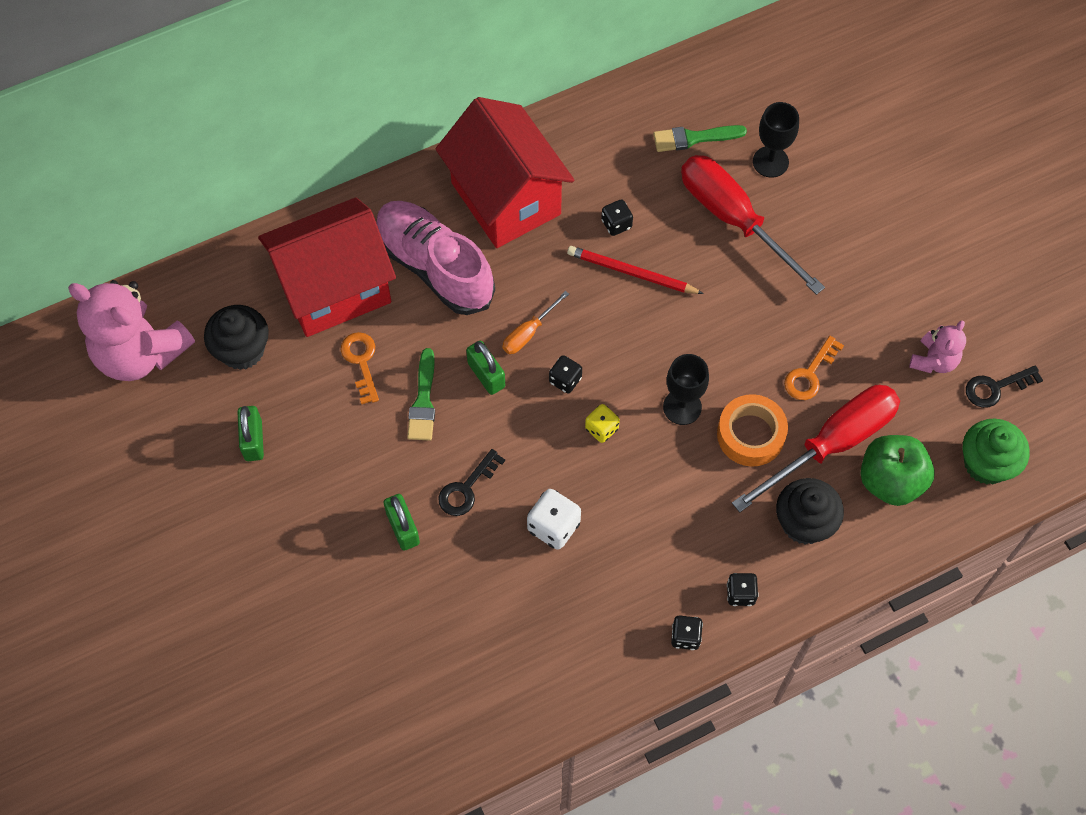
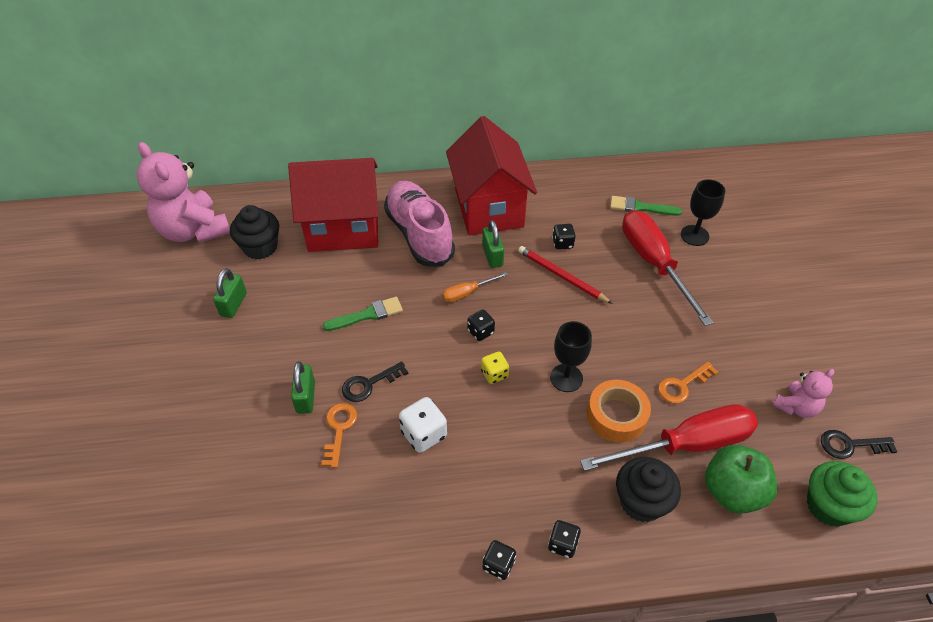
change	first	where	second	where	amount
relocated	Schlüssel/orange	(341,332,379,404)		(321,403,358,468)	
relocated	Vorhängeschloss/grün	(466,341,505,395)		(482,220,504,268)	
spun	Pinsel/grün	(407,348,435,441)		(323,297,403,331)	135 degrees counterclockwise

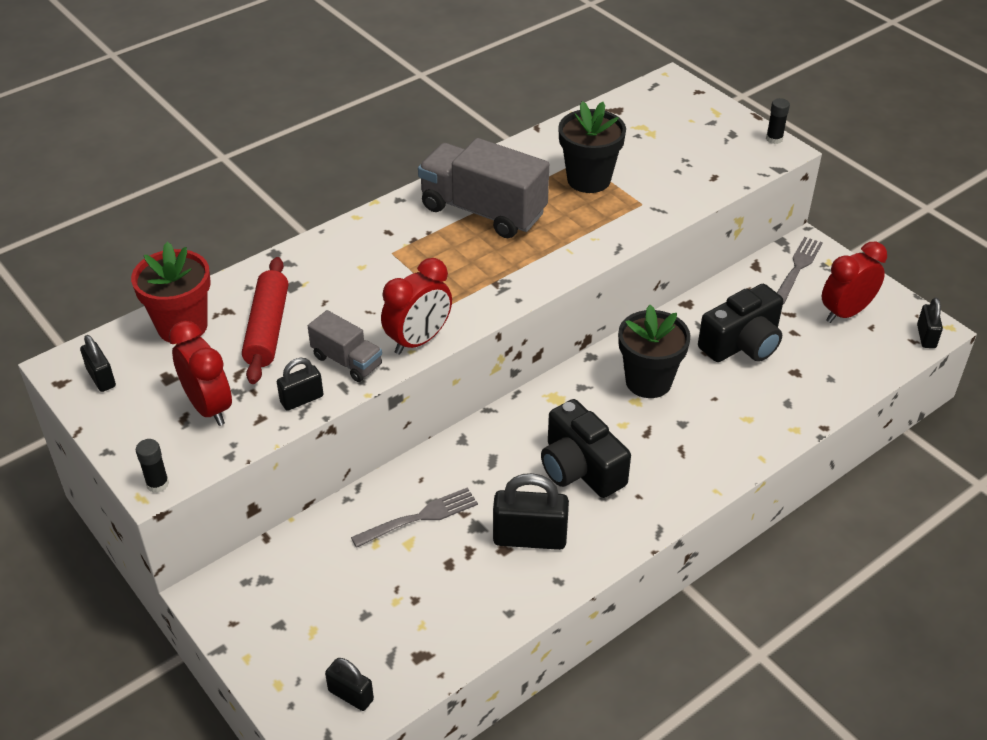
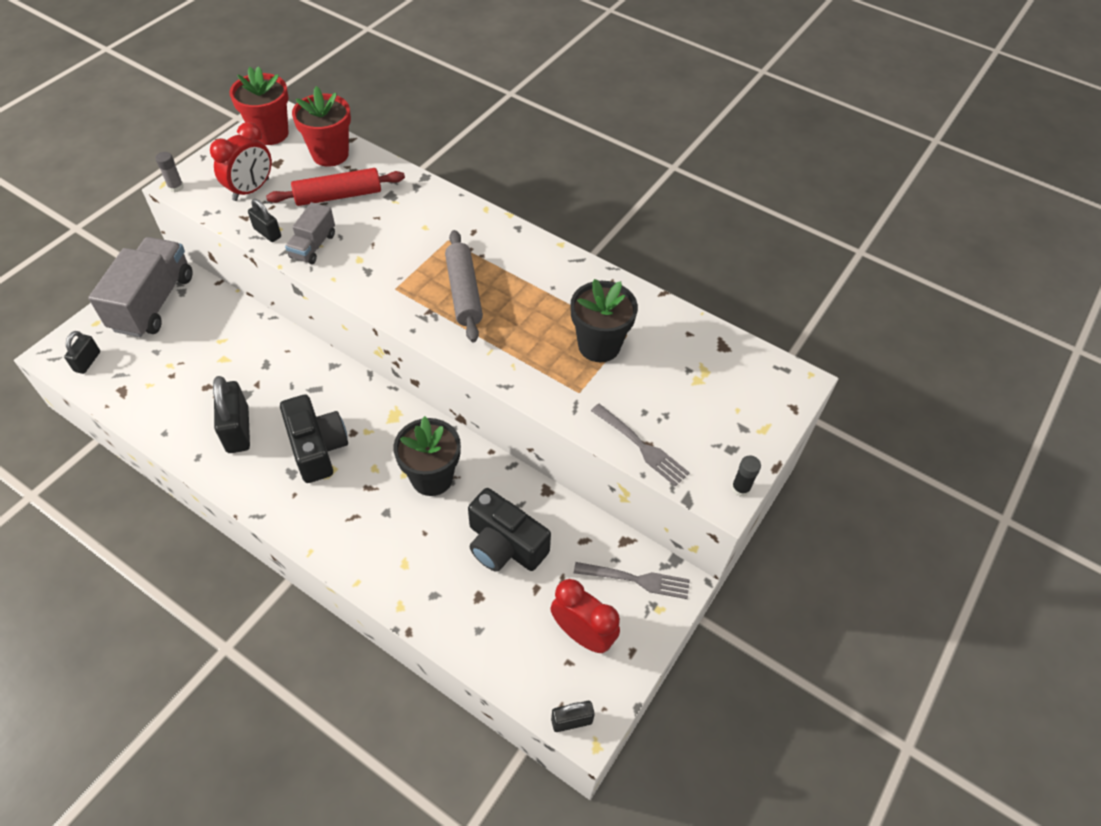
change	first	where	second	where	amount
relocated	Lastwagen/grau	(418,138,549,238)		(88,237,192,337)	
missing	Wecker/rot	(381,258,452,355)			
exchanged	Vorhängeschloss/schwarz	(80,335,116,392)	Blumentopf/rot	(229,66,289,145)	
spun	Kamera/schwarz	(541,399,631,498)		(280,394,348,483)	120 degrees clockwise
colour	Klebestift/schwarz	(136,439,169,493)	Klebestift/grau	(155,152,184,193)	
relocated	Gabel/grau	(351,487,478,548)		(591,404,690,487)	
appeared			Nudelholz/grau	(445,230,483,342)	

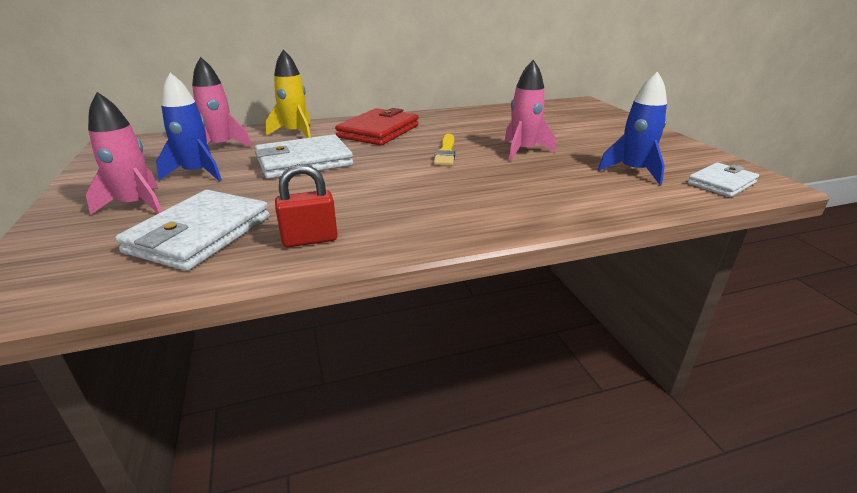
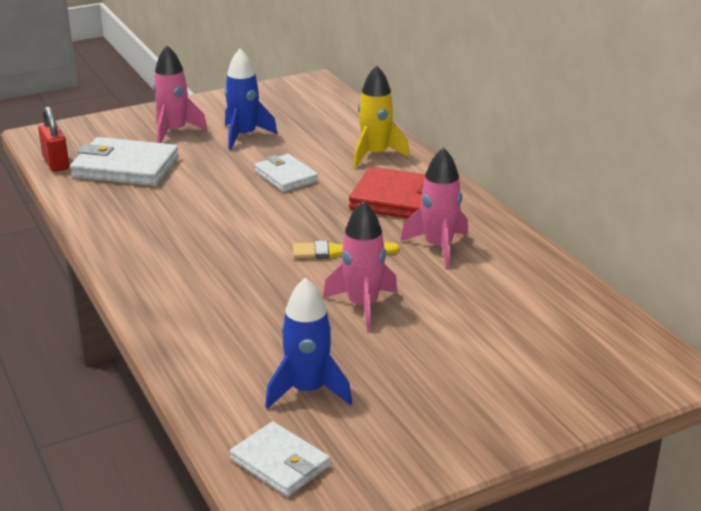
change	first	where	second	where	amount
relocated	Rakete/rosa	(192,57,252,147)		(401,147,468,268)	
size	Geldbörse/weiß	(255,134,353,179)		(254,154,318,192)	x0.62
relocated	Vorhängeschloss/rot	(275,164,338,247)		(38,106,69,172)	

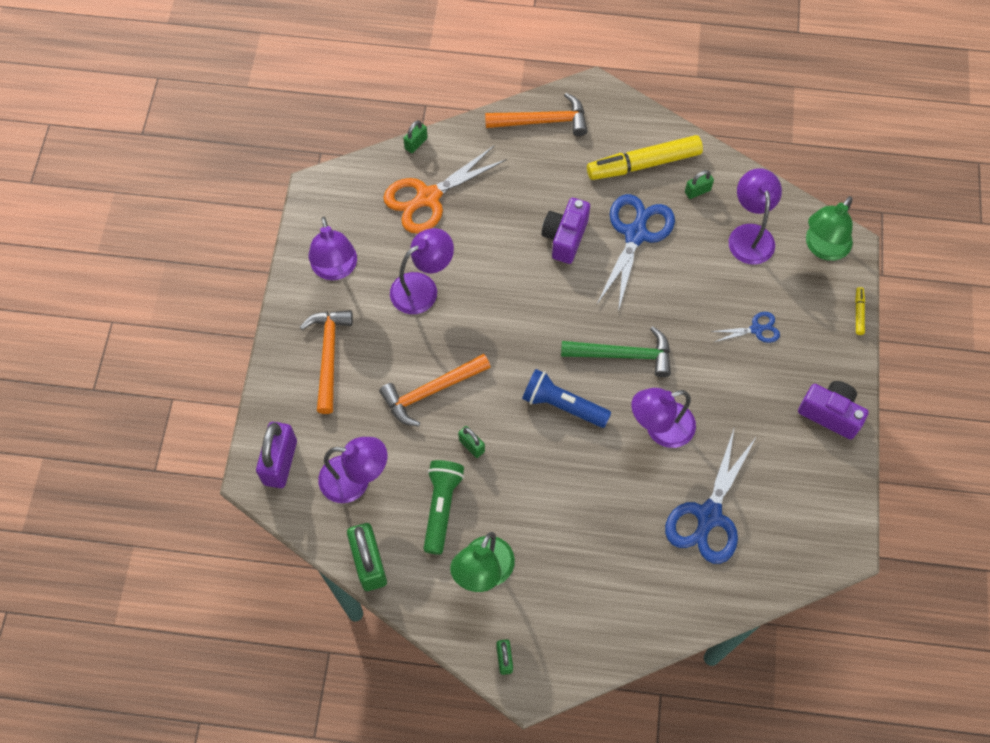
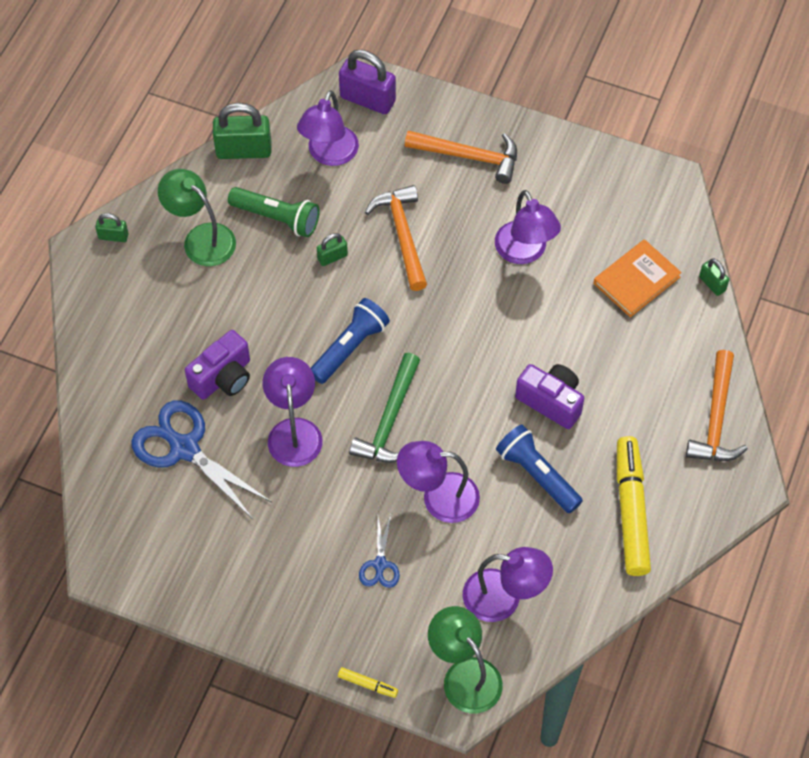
change	first	where	second	where	amount
exchanged	Schere/orange	(383,146,507,234)	Buch/orange	(593,239,682,317)	
missing	Vorhängeschloss/grün	(685,170,714,199)			
exchanged	Schere/blau	(597,194,675,312)	Taschenlampe/blau	(496,424,583,513)	
relocated	Lampe/lila	(308,217,357,280)		(397,441,480,523)	
relocated	Kamera/lila	(798,381,869,439)		(185,330,250,400)	

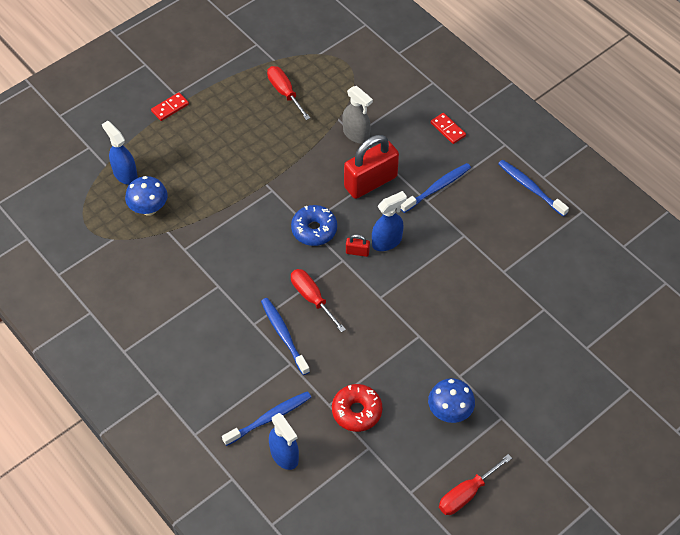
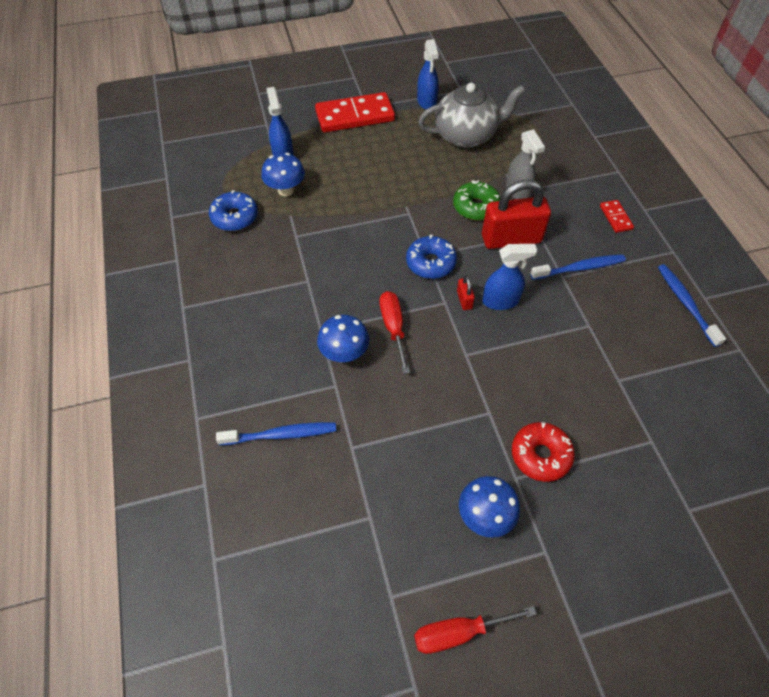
change	first	where	second	where	amount
exchanged	Schraubenzieher/rot	(267,66,310,120)	Teekanne/grau	(418,83,525,148)	
size	Dominostein/rot	(151,92,189,121)		(315,92,395,132)	x2.18
spun	Vorhängeschloss/rot	(346,234,370,257)		(457,275,475,310)	45 degrees clockwise
exchanged	Zahnbürste/blau	(261,298,310,375)	Pilz/blau	(317,315,369,362)	
relocated	Donut/rot	(332,384,382,432)		(512,422,575,482)	
relocated	Sprühflasche/blau	(269,413,299,470)		(417,39,439,110)	
appeared			Donut/grün	(453,180,500,220)	
appeared			Donut/blau	(209,190,258,231)	

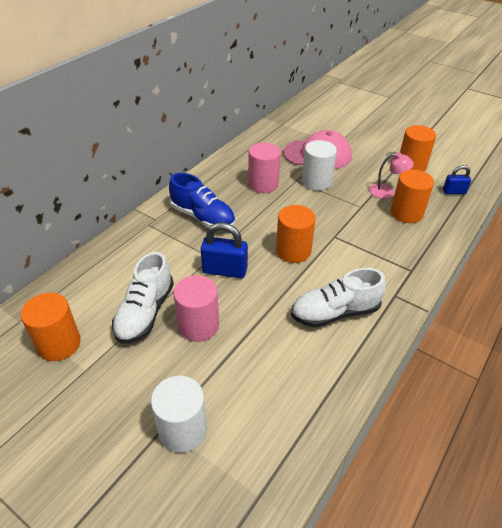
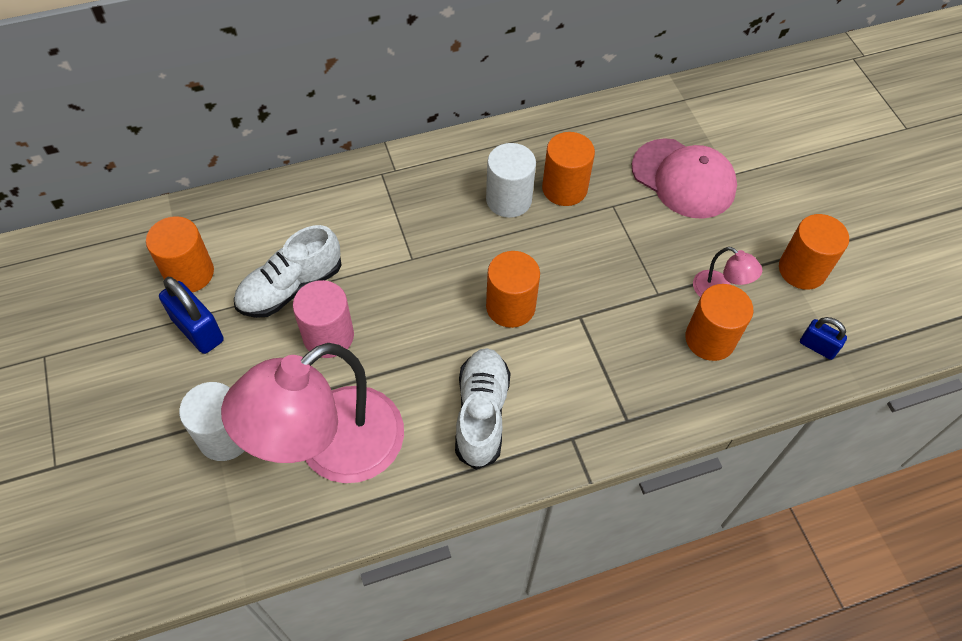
change	first	where	second	where	amount
relocated	Vollzylinder/weiß	(302,140,337,191)		(486,143,536,218)	
colour	Vollzylinder/rosa	(248,142,281,193)	Vollzylinder/orange	(542,132,595,206)	
missing	Schuh/blau	(169,173,235,228)			
relocated	Vorhängeschloss/blau	(201,222,248,278)		(159,277,224,354)	
spun	Schuh/weiß	(291,268,386,328)		(455,348,511,470)	75 degrees clockwise
appeared			Lampe/rosa	(221,343,404,483)	

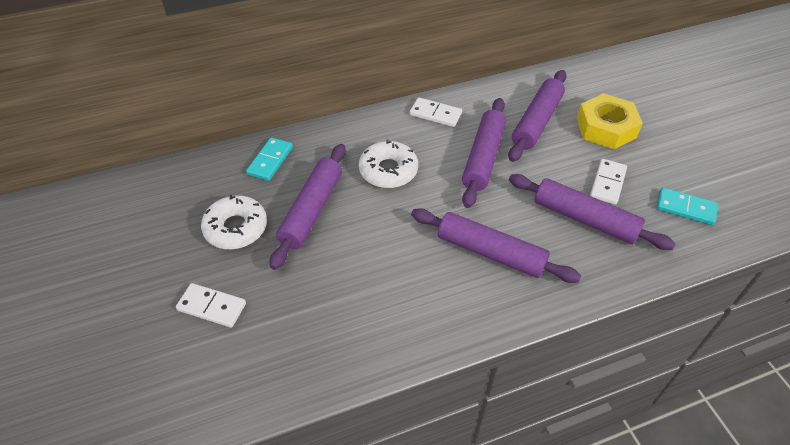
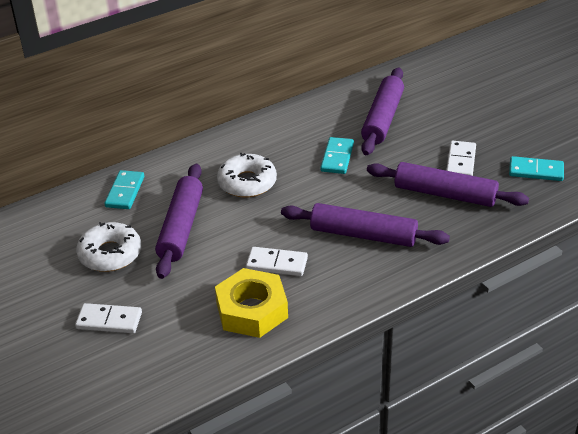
change	first	where	second	where	amount
relocated	Sechskantmutter/gelb	(577,93,643,149)		(215,268,288,338)	
relocated	Dominostein/weiß	(410,97,462,127)		(246,247,308,276)	
exchanged	Nudelholz/lila	(462,98,506,208)	Dominostein/türkis	(320,137,354,174)	

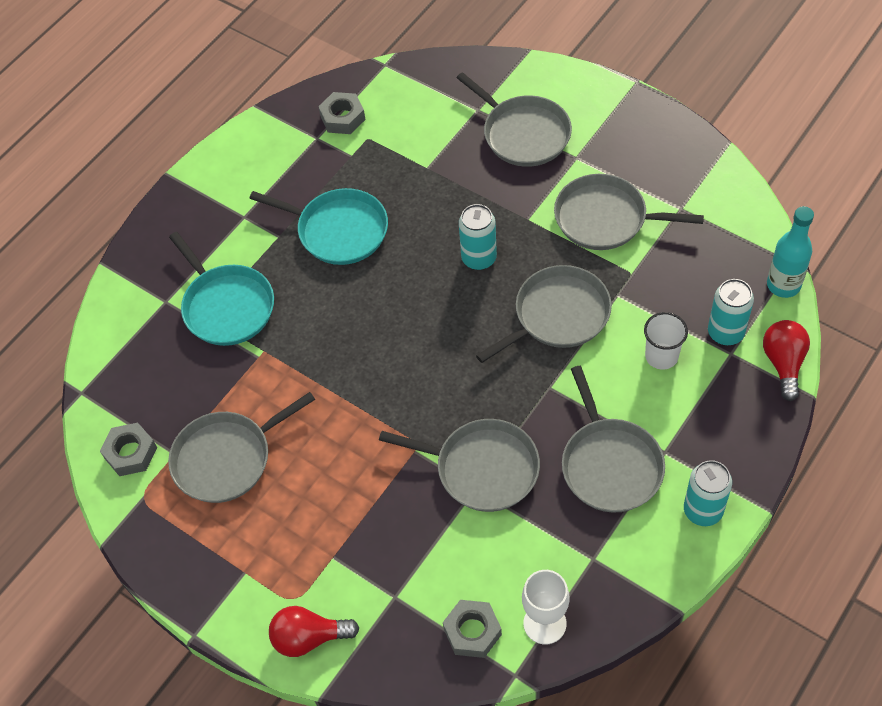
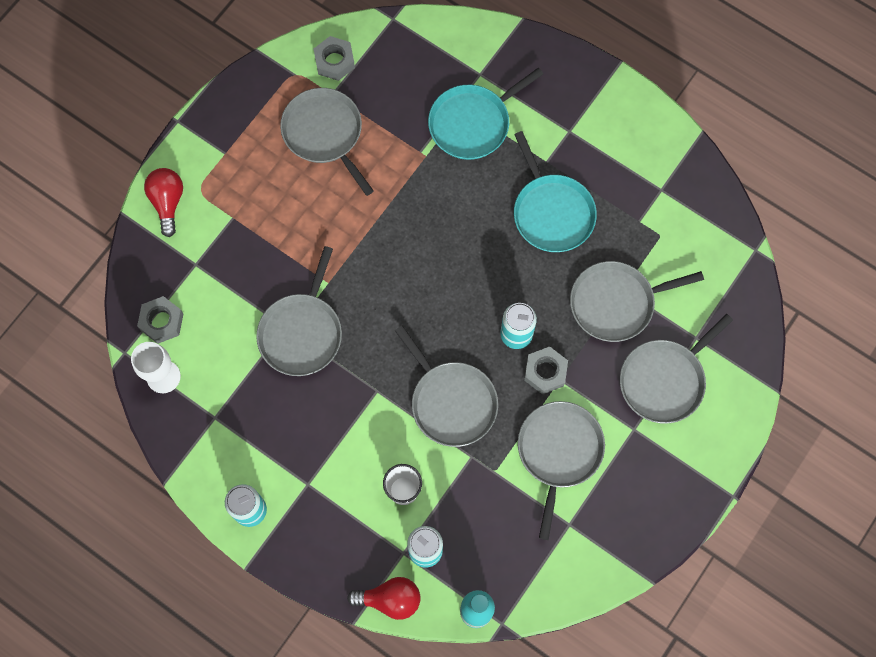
change	first	where	second	where	amount
relocated	Sechskantmutter/grau	(318,92,365,134)		(524,347,568,395)	
spun	Pfanne/türkis	(249,188,388,265)		(514,131,597,252)	45 degrees counterclockwise
relocated	Pfanne/grau	(562,366,665,513)		(570,261,704,342)	

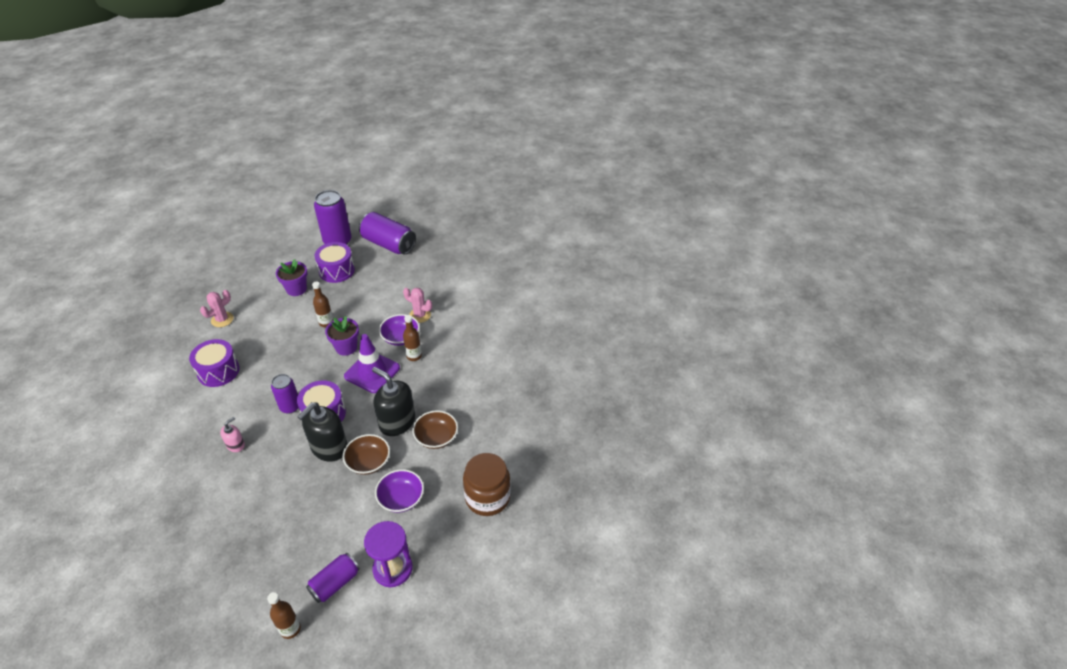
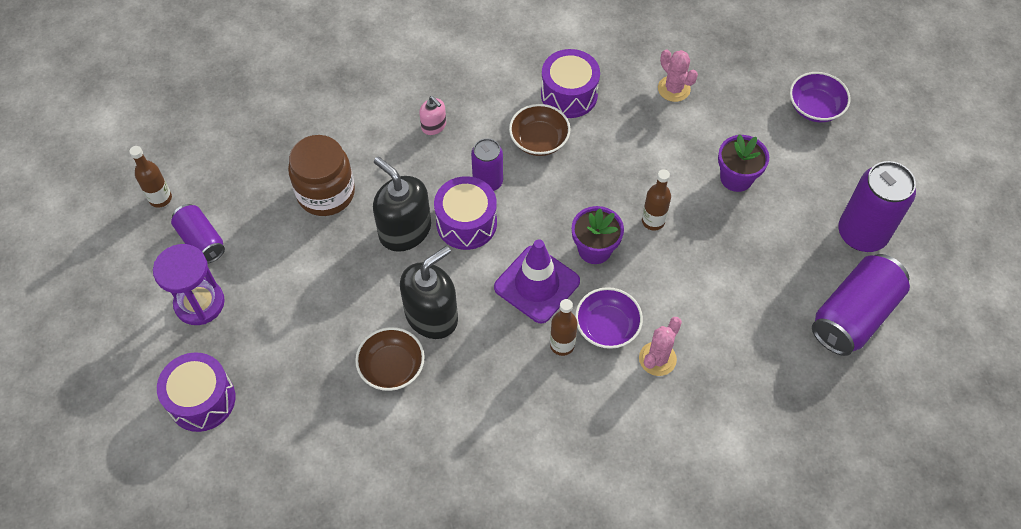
change	first	where	second	where	amount
relocated	Trommel/lila	(314,242,355,283)		(157,352,235,432)	
relocated	Schüssel/braun	(343,434,390,475)		(509,104,570,156)	
relocated	Einmachglas/braun	(463,453,511,516)		(288,135,355,216)	
relocated	Schüssel/lila	(375,469,424,513)		(790,72,850,122)	

